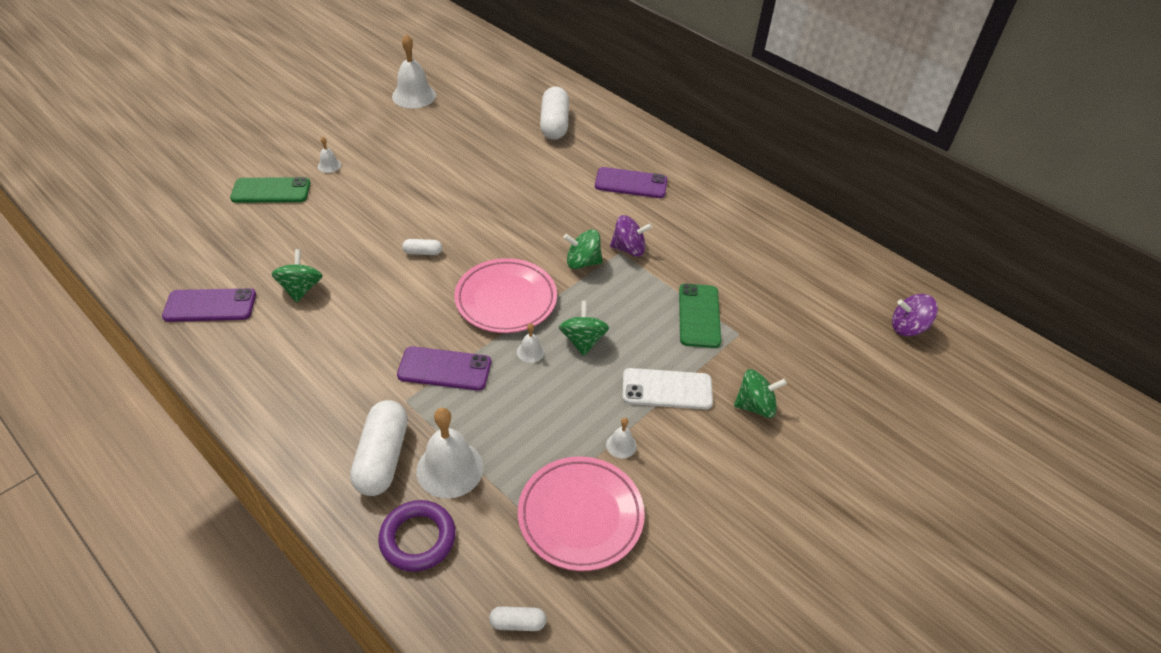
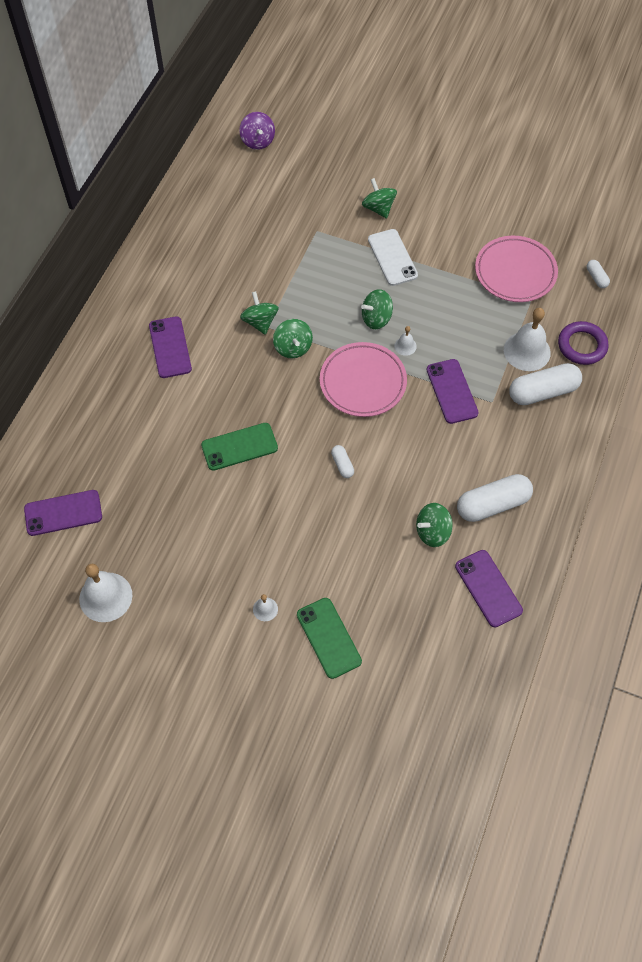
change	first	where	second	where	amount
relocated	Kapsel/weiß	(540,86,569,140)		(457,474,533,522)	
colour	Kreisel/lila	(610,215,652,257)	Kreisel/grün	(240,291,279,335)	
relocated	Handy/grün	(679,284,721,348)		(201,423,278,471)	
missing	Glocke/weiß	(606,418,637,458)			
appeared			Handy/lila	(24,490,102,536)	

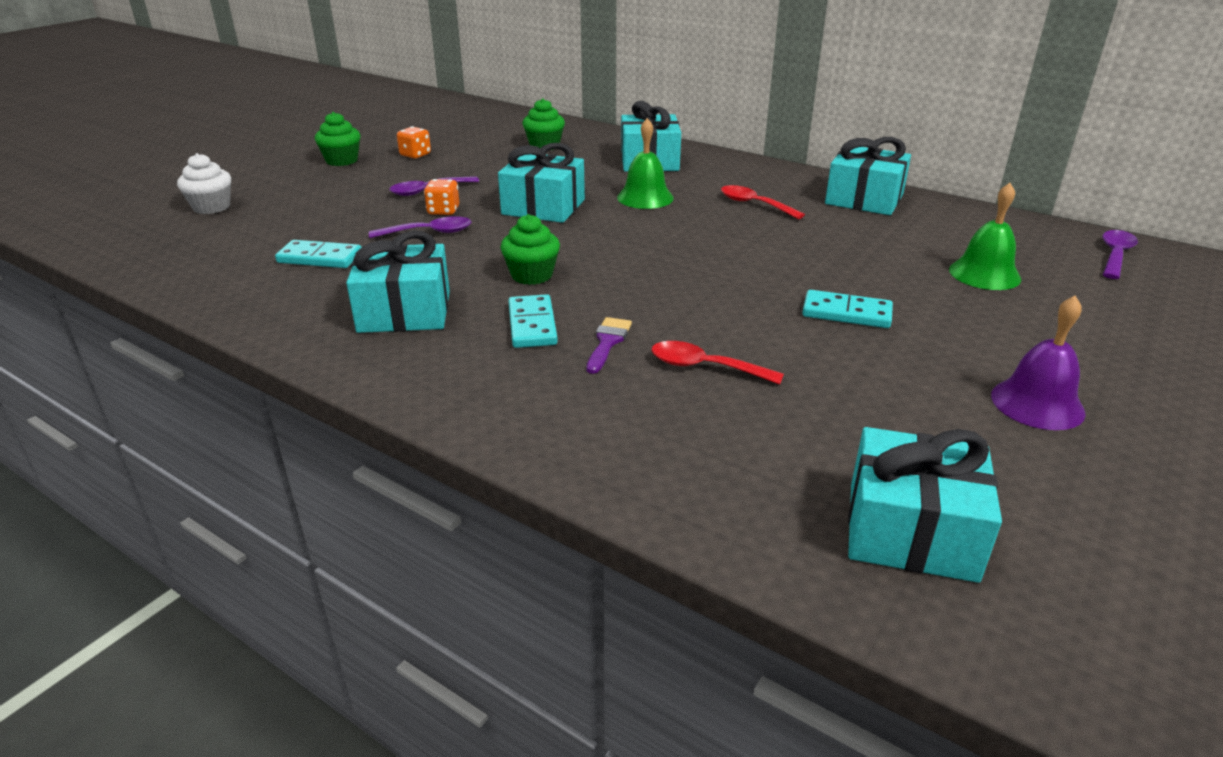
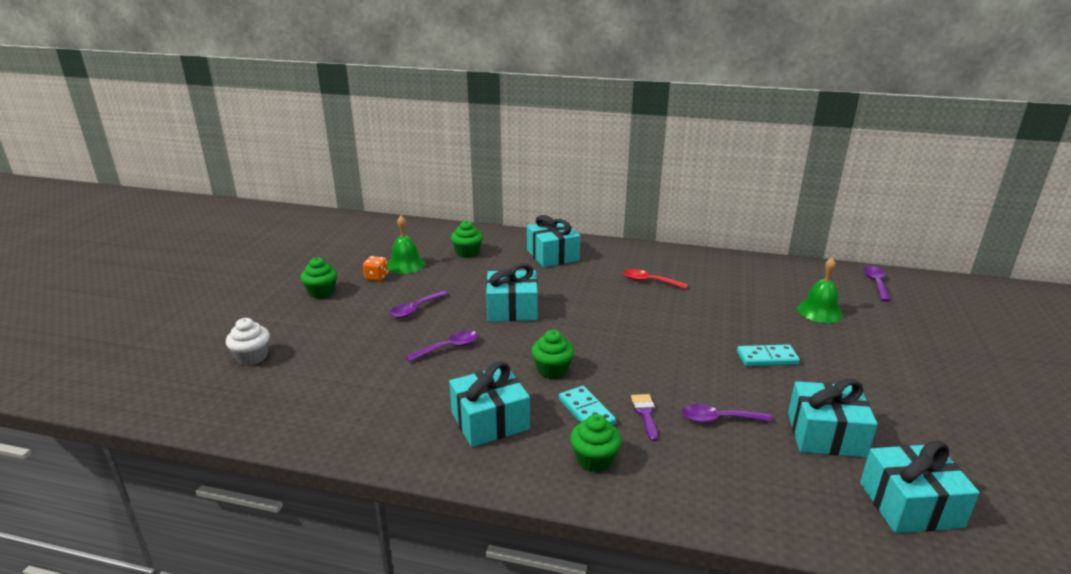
change	first	where	second	where	amount
relocated	Glocke/grün	(617,118,674,209)		(387,215,425,274)	
relocated	Geschenk/türkis	(825,137,911,215)		(788,379,878,457)	
missing	Spielwürfel/orange	(424,179,459,215)			
missing	Dominostein/türkis	(275,240,361,268)			
missing	Glocke/lila	(991,296,1086,430)			
colour	Löffel/rot	(651,341,784,385)	Löffel/lila	(682,404,772,423)	
appeared			Muffin/grün	(570,414,621,472)	

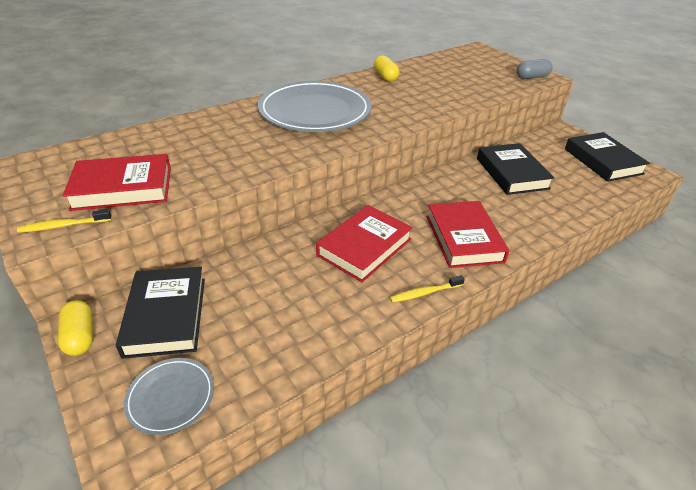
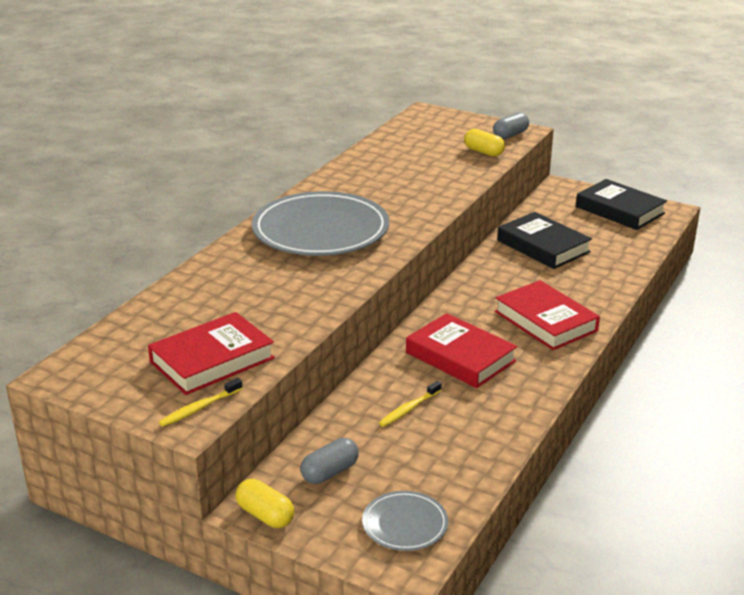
change	first	where	second	where	amount
relocated	Kapsel/gelb	(374,55,399,82)		(464,129,505,157)	
spun	Buch/rot	(316,205,413,282)		(406,313,517,388)	60 degrees counterclockwise
exchanged	Buch/schwarz	(116,267,205,359)	Kapsel/grau	(300,438,359,484)	
relocated	Zahnbürste/gelb	(390,275,465,303)		(379,381,442,427)	

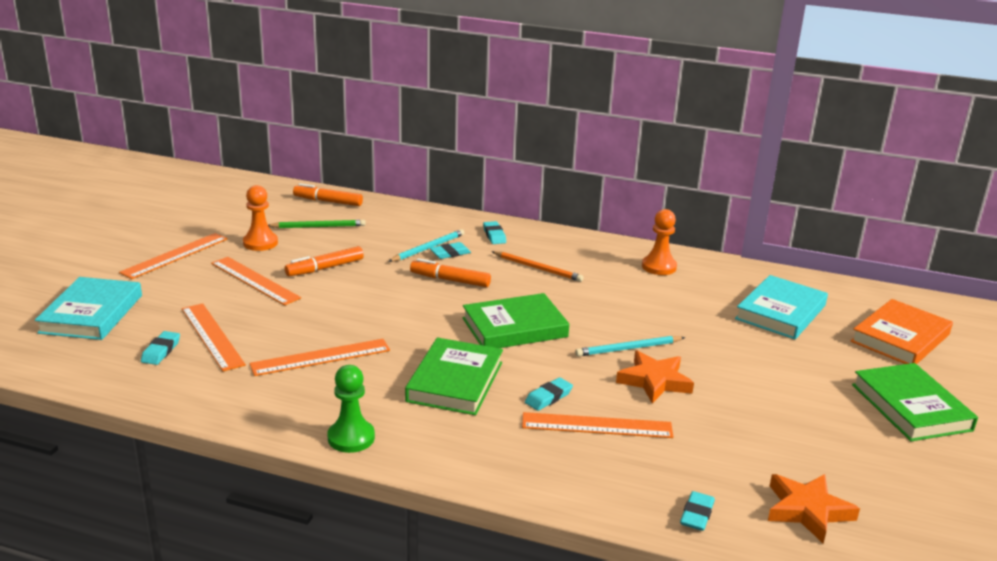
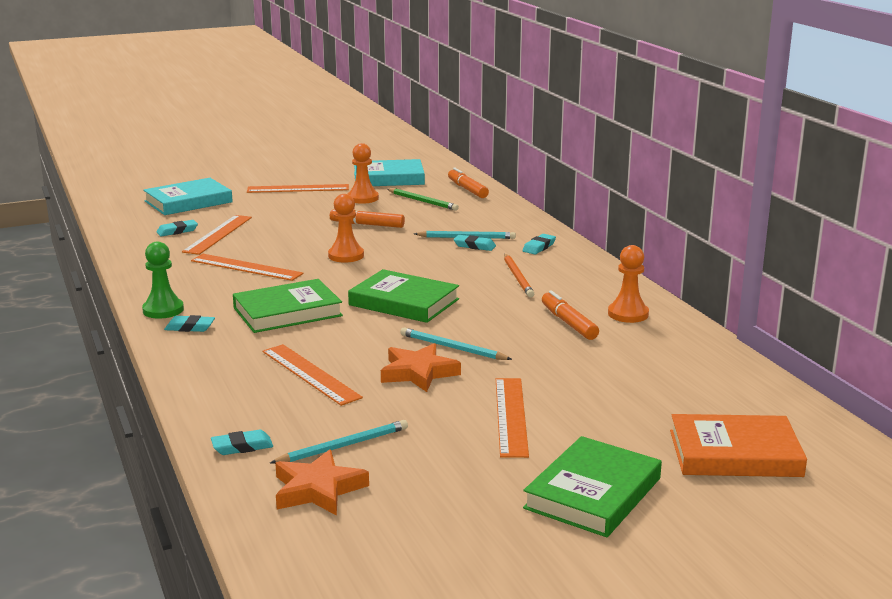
change	first	where	second	where	amount
relocated	Lineal/orange	(211,257,301,306)		(496,378,529,458)	
relocated	Filzstift/orange	(410,258,491,287)		(542,290,599,340)	
relocated	Buch/türkis	(735,275,828,339)		(354,159,425,186)	
relocated	Radiergummi/türkis	(525,377,573,411)		(164,315,215,332)	
appeared			Bauer/orange	(328,194,364,263)	
appeared			Bleistift/türkis	(270,420,408,464)	

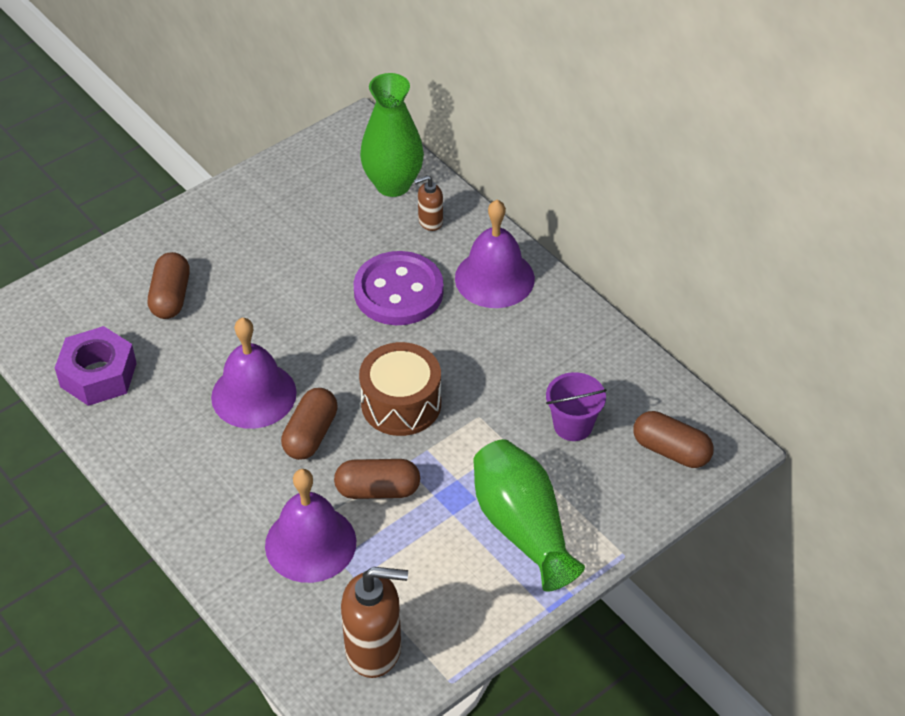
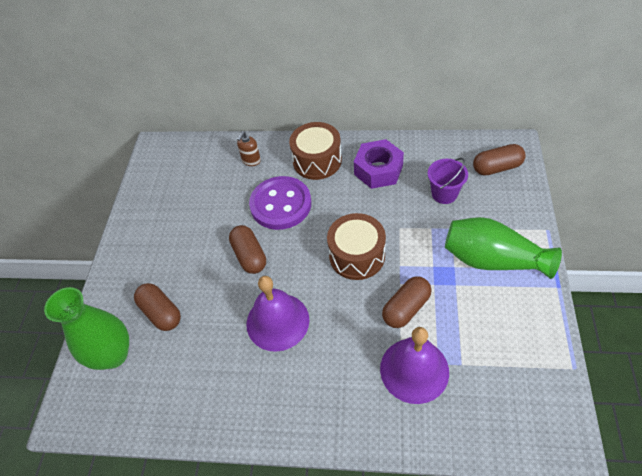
change	first	where	second	where	amount
relocated	Vase/grün	(360,73,424,197)		(44,287,129,370)	
exchanged	Glocke/lila	(455,200,535,308)	Trommel/braun	(289,122,342,180)	
relocated	Sechskantmutter/lila	(55,326,137,406)		(354,139,404,189)	
relocated	Kapsel/braun	(281,388,338,460)		(229,225,266,274)	
missing	Seifenspender/braun	(341,567,408,678)			

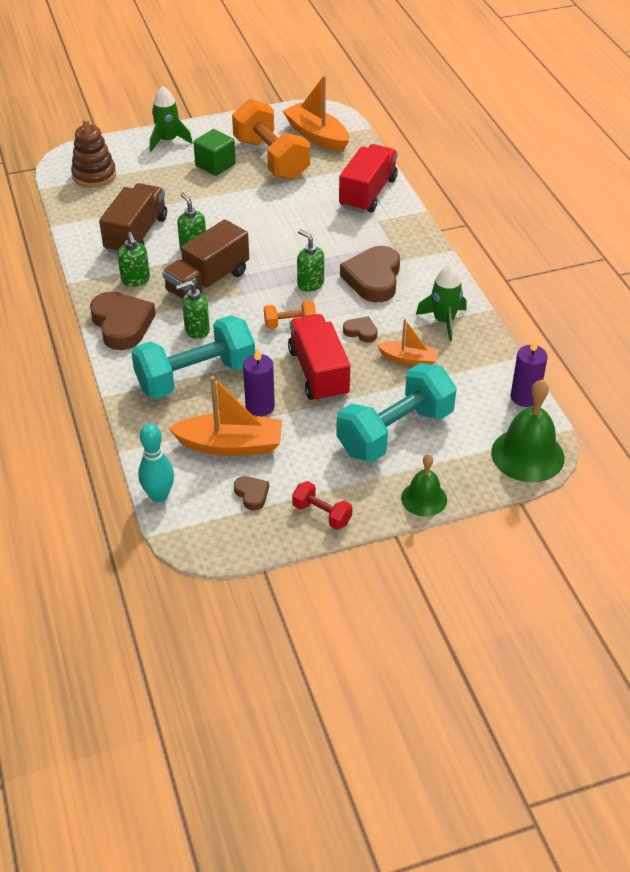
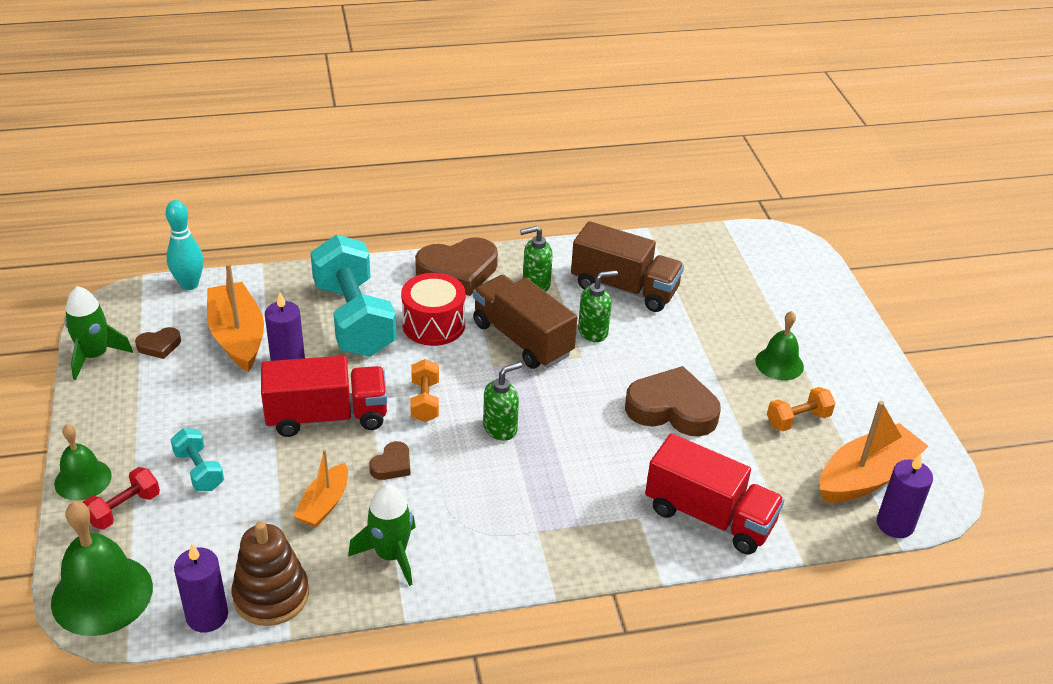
change	first	where	second	where	amount
relocated	Rakete/grün	(150,86,193,151)		(64,286,133,380)	
size	Hantel/orange	(232,99,310,180)		(767,387,835,431)	x0.46
relocated	Stapelspielzeug/braun	(71,118,116,188)		(232,521,309,626)	
exchanged	Kubus/grün	(193,129,236,176)	Glocke/grün	(755,311,804,380)	
relocated	Herz/braun	(340,246,400,302)		(625,366,721,436)	
exchanged	Seifenspender/grün	(176,281,210,339)	Trommel/rot	(401,273,465,346)	
size	Hantel/türkis	(336,363,457,462)		(171,428,224,491)	x0.46
spun	Boot/orange	(168,376,282,456)		(207,263,264,372)	150 degrees clockwise
relocated	Hantel/rot	(292,481,352,530)		(83,467,160,530)	
appeared			Kerze/lila	(877,453,933,538)	

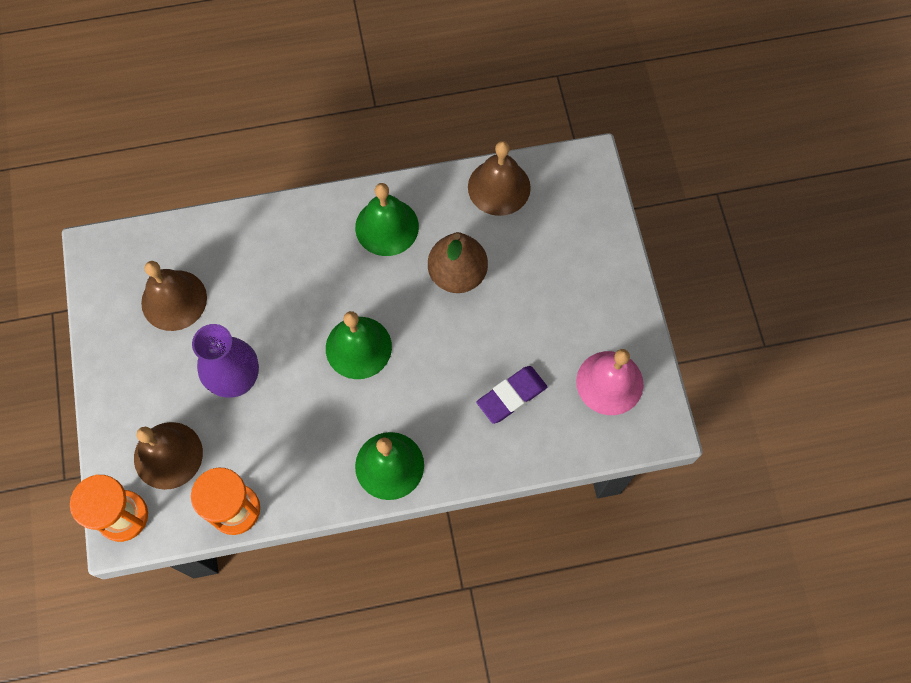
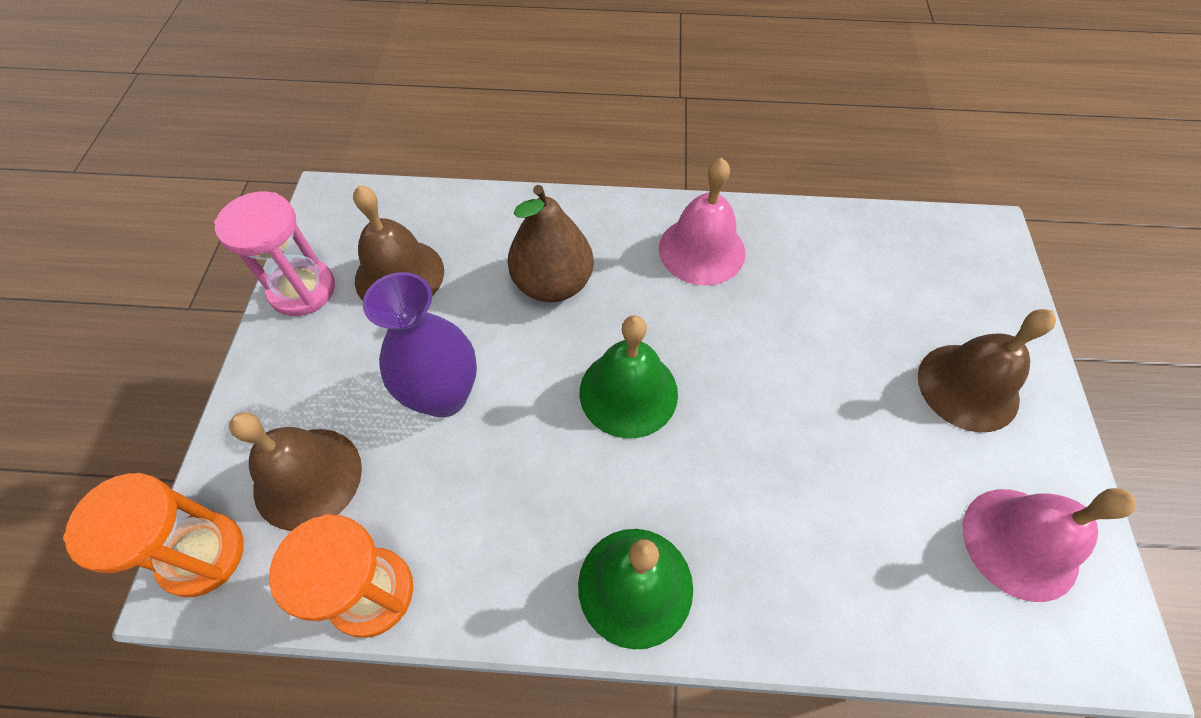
change	first	where	second	where	amount
relocated	Glocke/braun	(468,141,531,216)		(918,309,1056,432)	
colour	Glocke/grün	(355,183,419,256)	Glocke/rosa	(659,158,745,285)	
relocated	Birne/braun	(428,232,488,293)		(508,185,593,302)	
missing	Radiergummi/lila	(476,366,547,424)			
appeared			Sanduhr/rosa	(214,192,335,316)	

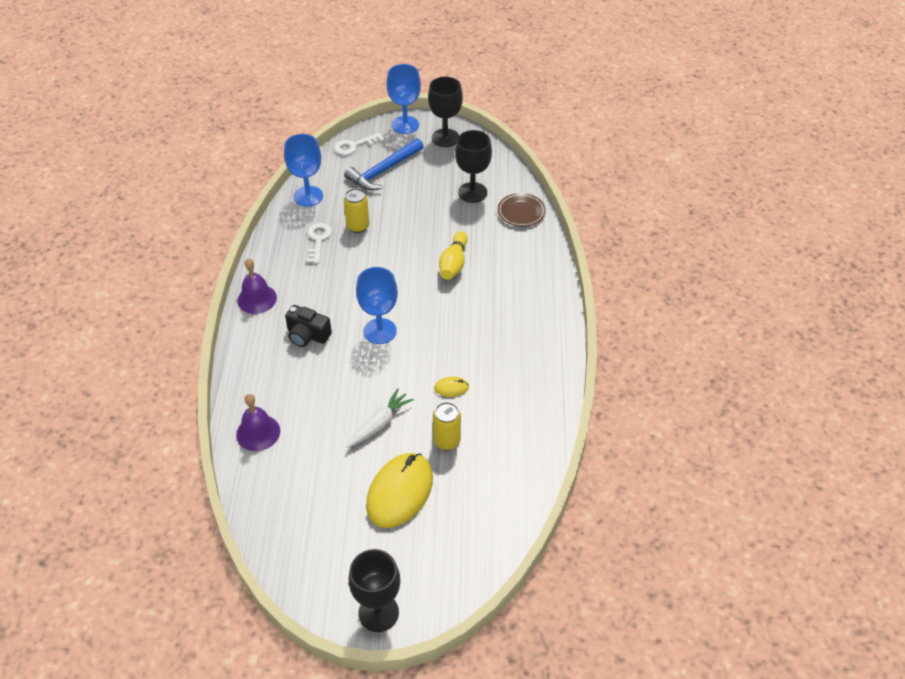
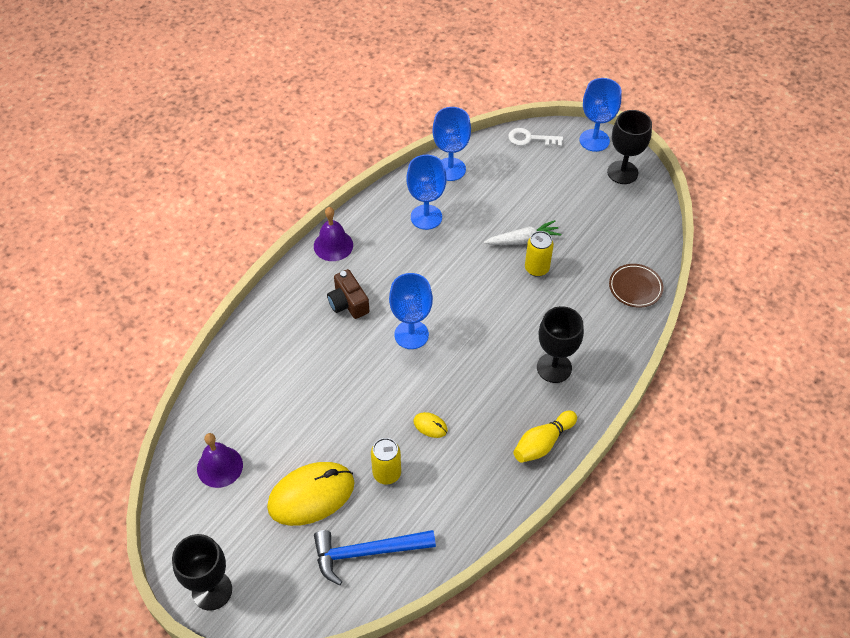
change	first	where	second	where	amount
relocated	Kelch/schwarz	(455,130,492,203)		(537,306,584,383)	
relocated	Hammer/blau	(344,138,424,190)		(314,530,436,585)	
relocated	Dose/gelb	(344,188,369,233)		(525,231,554,277)	
exchanged	Schlüssel/weiß	(307,223,332,264)	Kelch/blau	(407,155,446,230)	
relocated	Bowlingkegel/gelb	(439,231,468,280)		(513,411,577,463)	
colour	Kamera/schwarz	(285,305,332,347)	Kamera/braun	(327,269,369,319)	
relocated	Karotte/weiß	(346,388,413,448)		(484,220,561,245)	
relocated	Glocke/lila	(236,394,280,451)		(197,433,243,488)	

